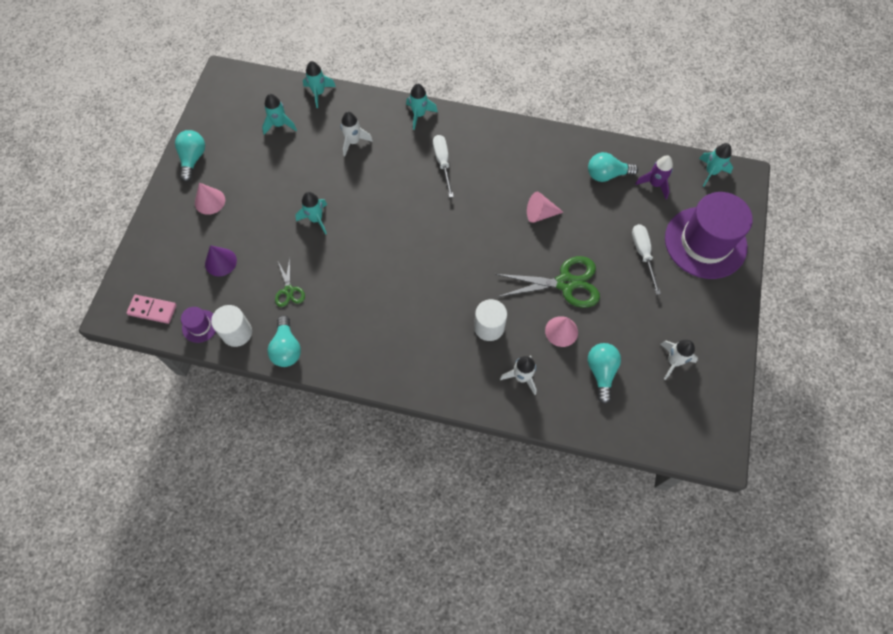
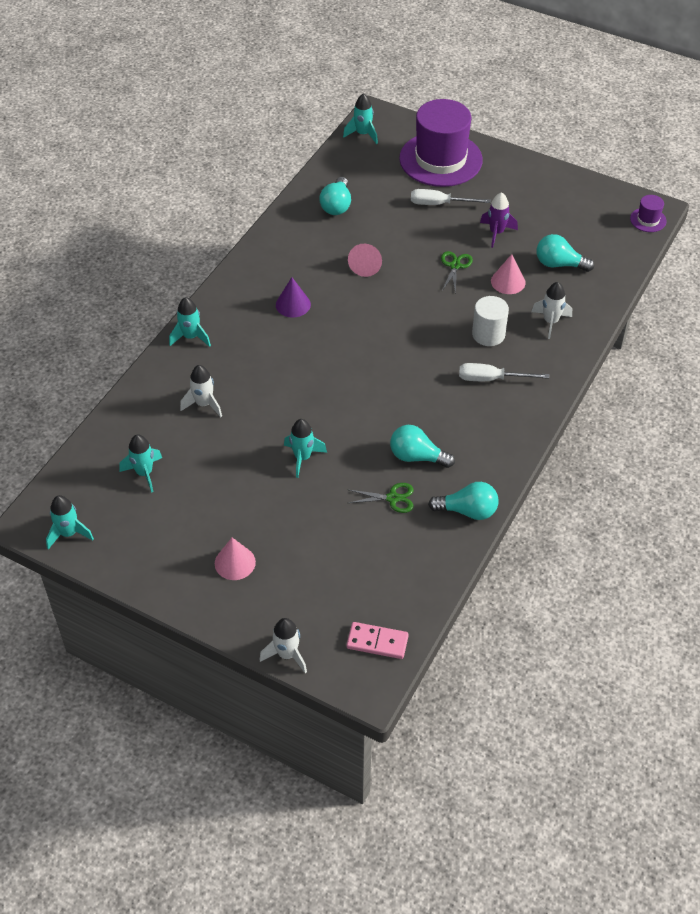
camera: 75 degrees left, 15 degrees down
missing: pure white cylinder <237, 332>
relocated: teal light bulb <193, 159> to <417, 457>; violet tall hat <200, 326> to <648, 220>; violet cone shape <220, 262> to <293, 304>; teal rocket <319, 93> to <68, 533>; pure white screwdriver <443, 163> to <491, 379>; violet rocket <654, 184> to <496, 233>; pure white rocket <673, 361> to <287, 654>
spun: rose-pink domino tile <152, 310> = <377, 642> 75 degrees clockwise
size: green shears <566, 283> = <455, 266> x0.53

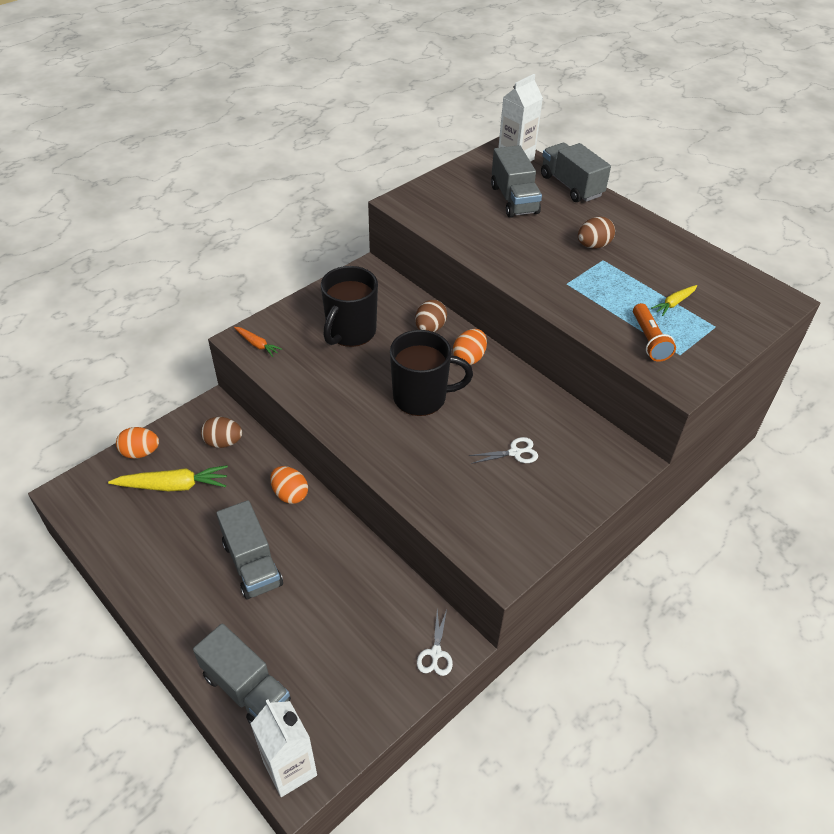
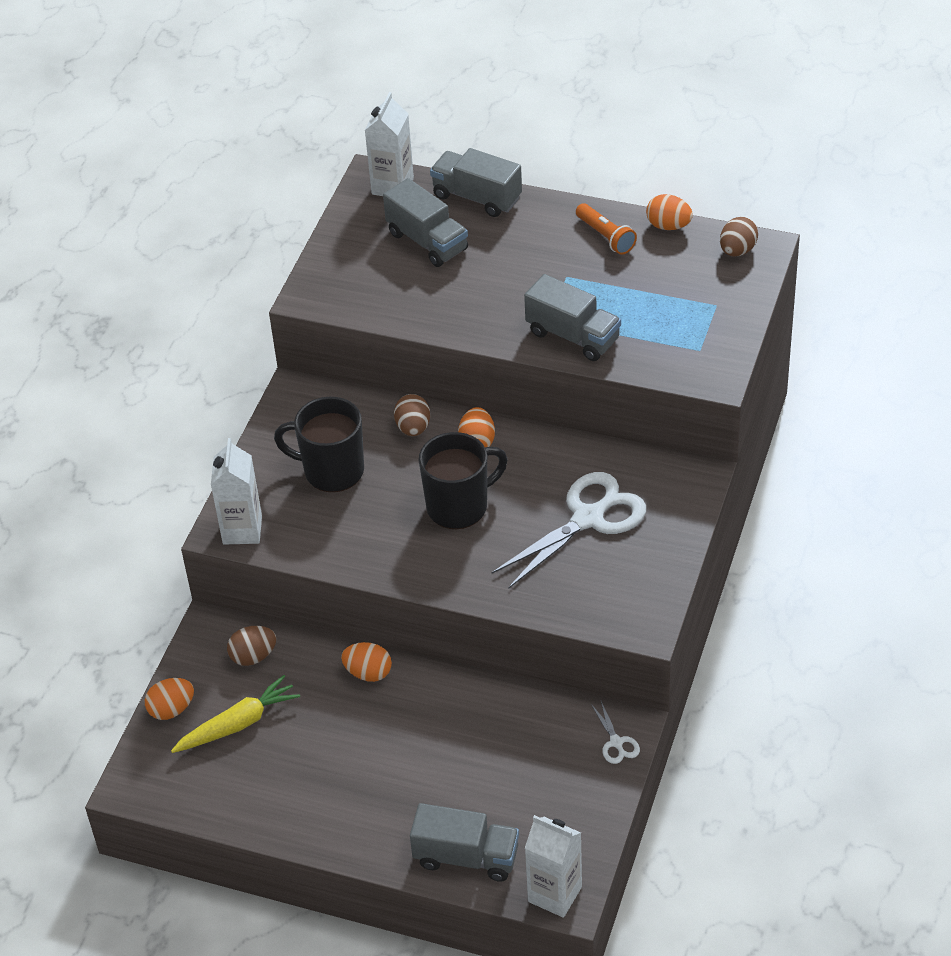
camera: 25 degrees left, 0 degrees up
missing: golden carrot <674, 303>
appeared: orange egg <668, 226>
relocated: ash-grey truck <252, 564> to <573, 336>; dark brown egg <593, 245> to <737, 250>; orange torch <649, 340> to <605, 236>
exchanged: orange carrot <257, 344> to pure white milk carton <242, 530>
spun: ebony coffee mug <350, 332> = <332, 471> 105 degrees clockwise
size: pure white shears <514, 452> = <588, 519> x2.31

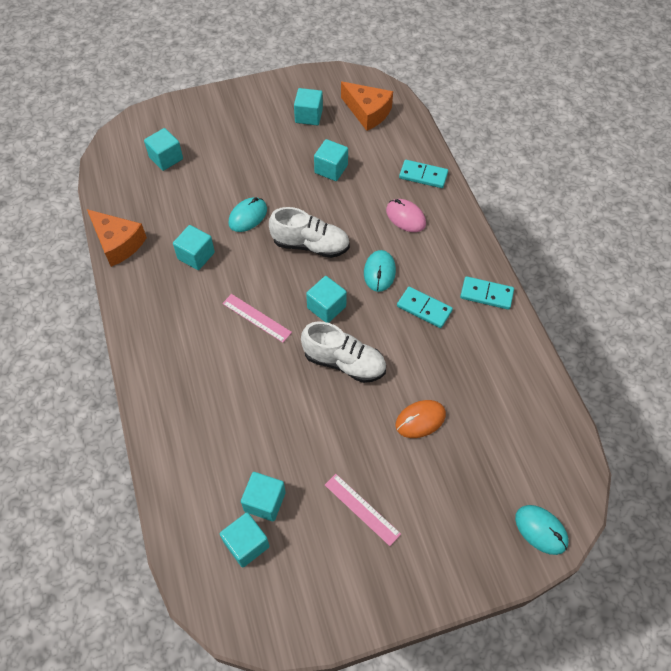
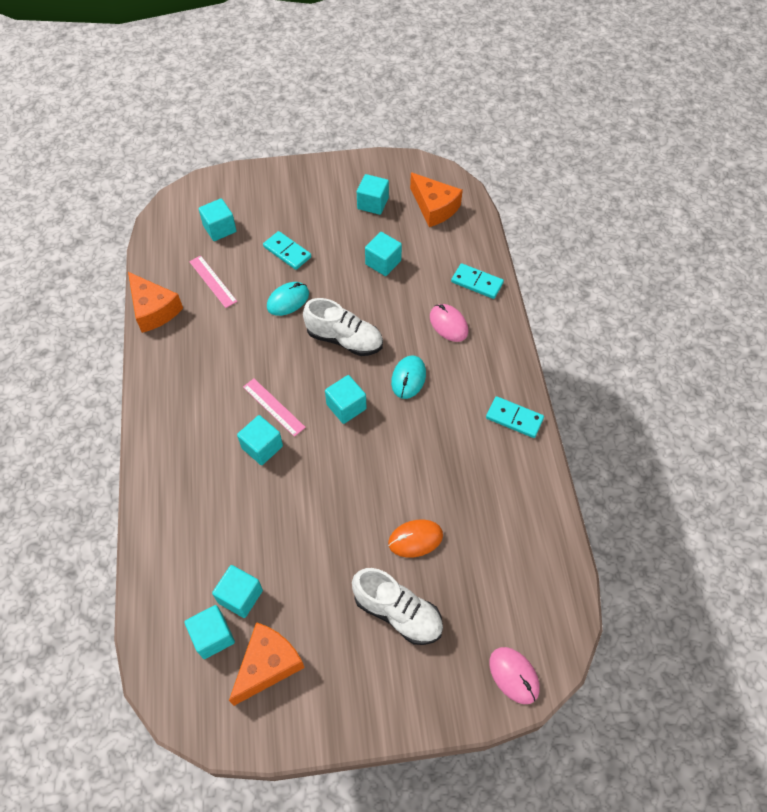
camera: 10 degrees right, 0 degrees up
appeared: orange cheese <268, 665>
relocated: teal solid cube <196, 256> to <262, 447>; pure white lace-up shoe <344, 362> to <397, 612>; rose-pink ruler <362, 509> to <213, 281>; teal domino tile <424, 308> to <287, 252>
colour: teal mouse <541, 530> to rose-pink mouse <514, 675>

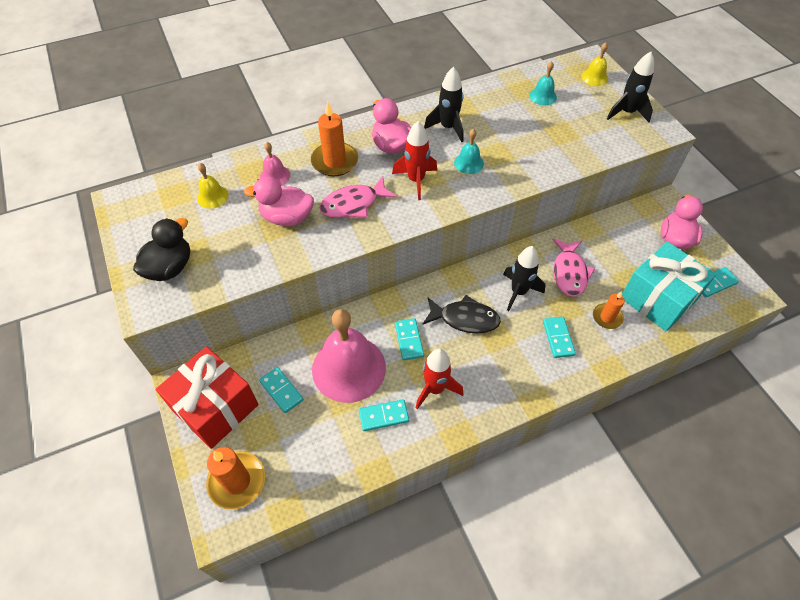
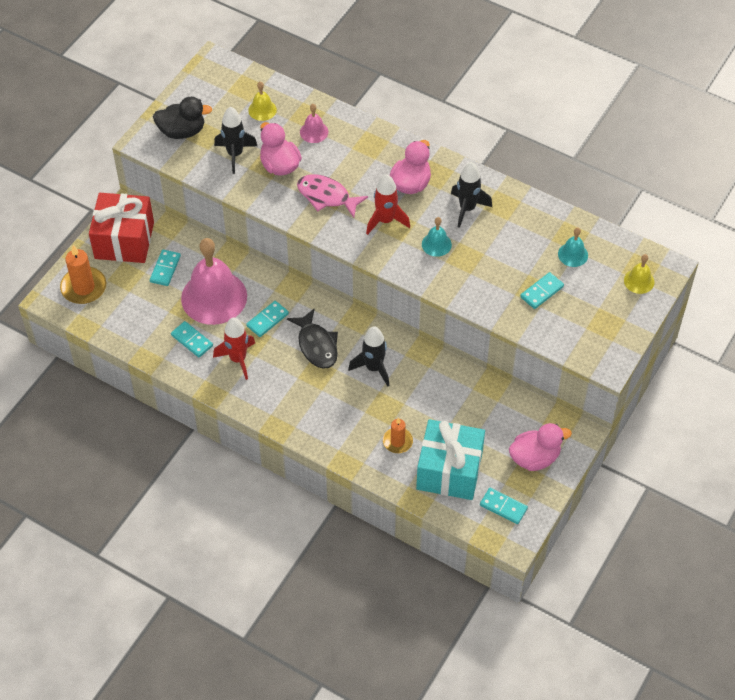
camera: 55 degrees right, 0 degrees up
missing: orange pillar candle <335, 161>; rose-pink fish figure <569, 273>
relocated: teal domino tile <558, 338> to <541, 292>; ebony rocket <627, 112> to <235, 154>

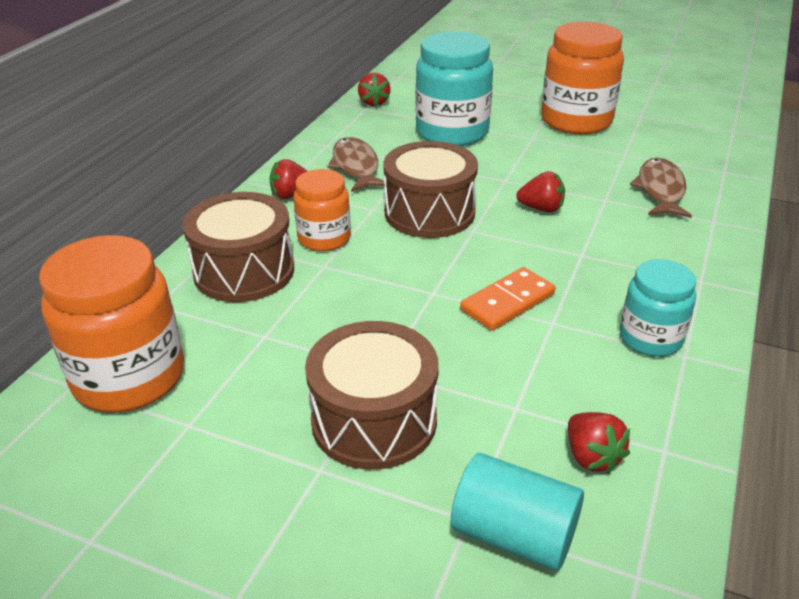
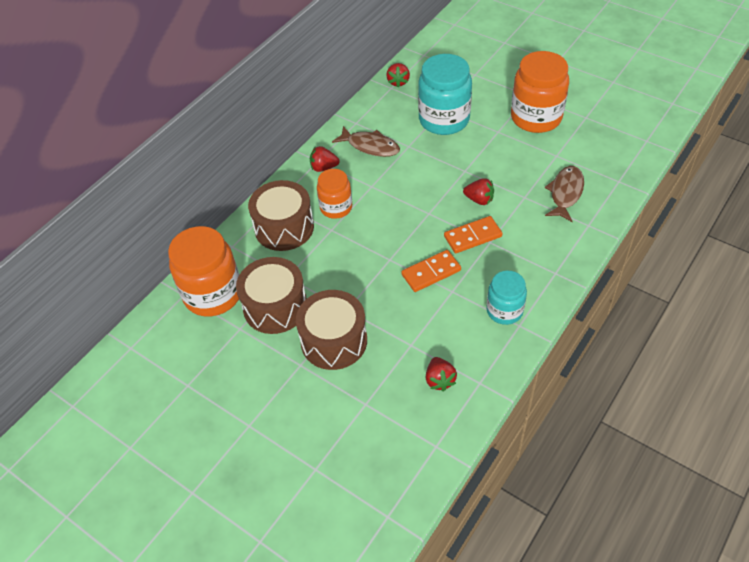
camera: 15 degrees right, 15 degrees up
missing: teal cylinder <514, 535>
appeared: orange domino tile <472, 236>
relocated: dark brown toy drum <429, 212> to <275, 307>
spun: dark brown fish figure <356, 167> = <370, 146> 120 degrees clockwise

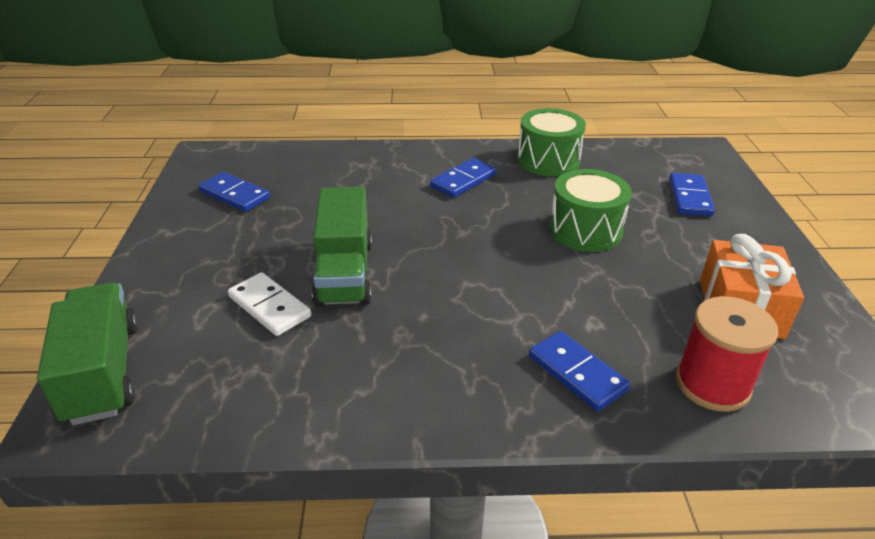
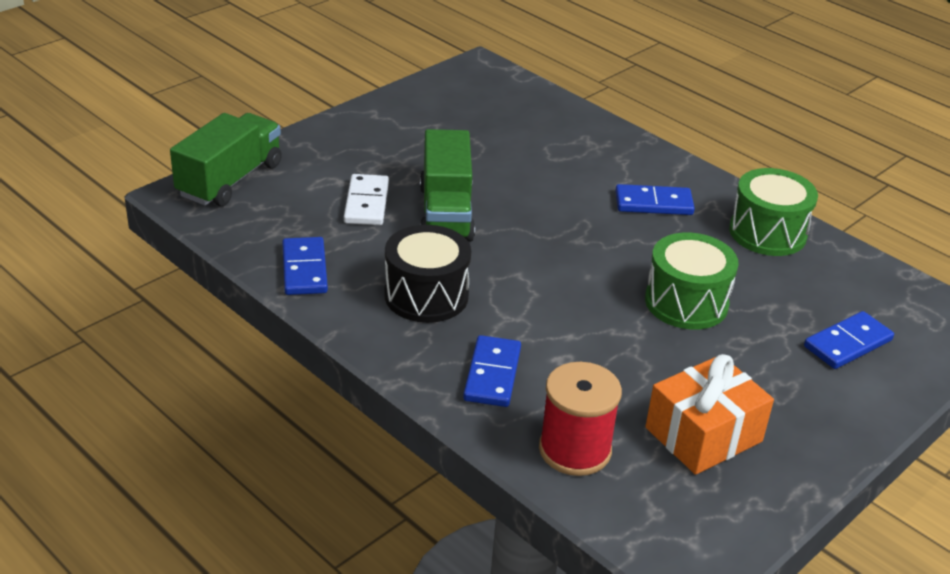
camera: 45 degrees right, 0 degrees up
appeared: ebony toy drum <426, 295>
relocated: cobalt domino tile <234, 195> to <304, 269>
spun: green truck <345, 272> = <446, 213> 45 degrees counterclockwise

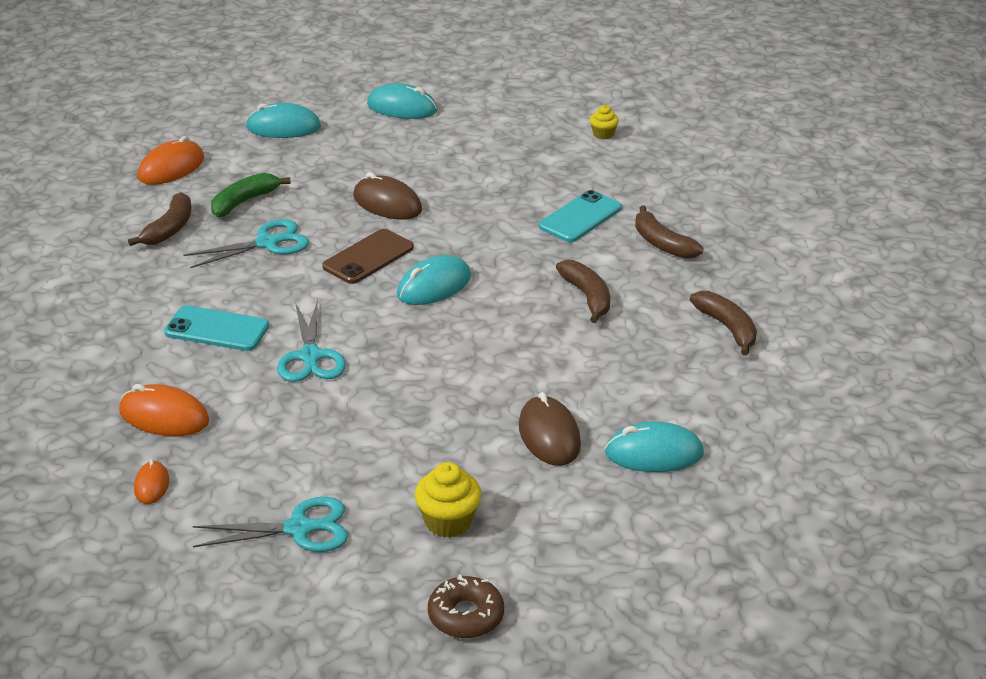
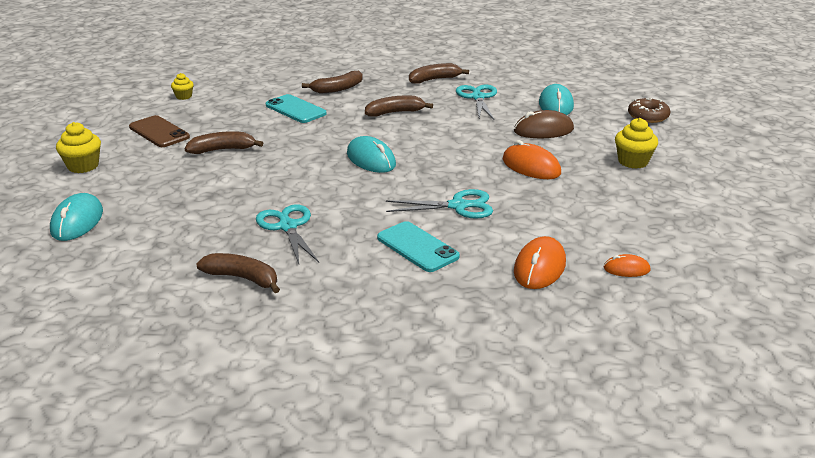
camera: 85 degrees left, 5 degrees down
missing: green toy banana <244, 202>; dark brown mouse <387, 203>
appeared: dark brown toy banana <222, 150>
relocated: orange mouse <171, 168> to <531, 167>; teal shears <299, 529> to <478, 97>; dark brown smartphone <368, 257> to <159, 132>; dark brown donut <466, 616> to <648, 116>
exchanged: teal mouse <402, 108> to golden muffin <83, 166>
spun: teal smartphone <217, 329> = <417, 247> 60 degrees counterclockwise

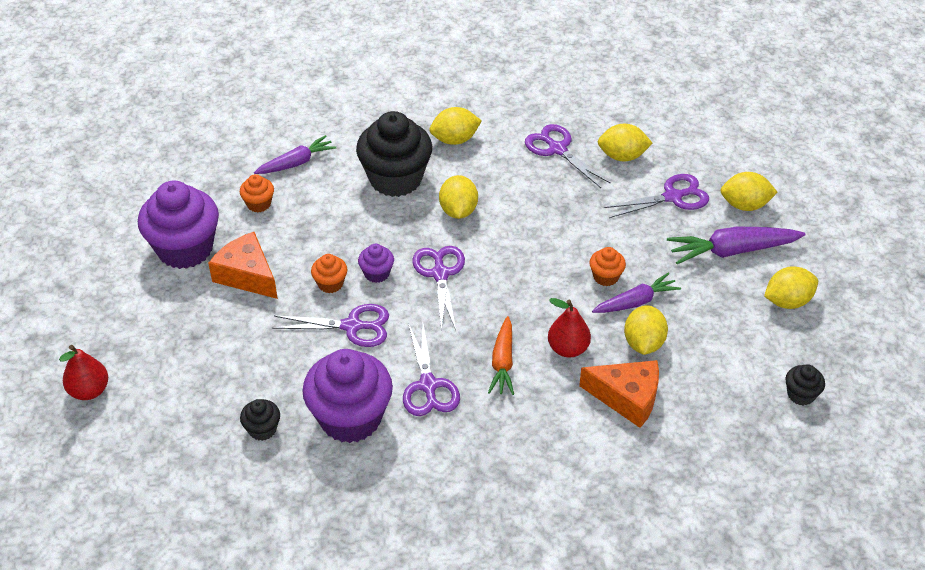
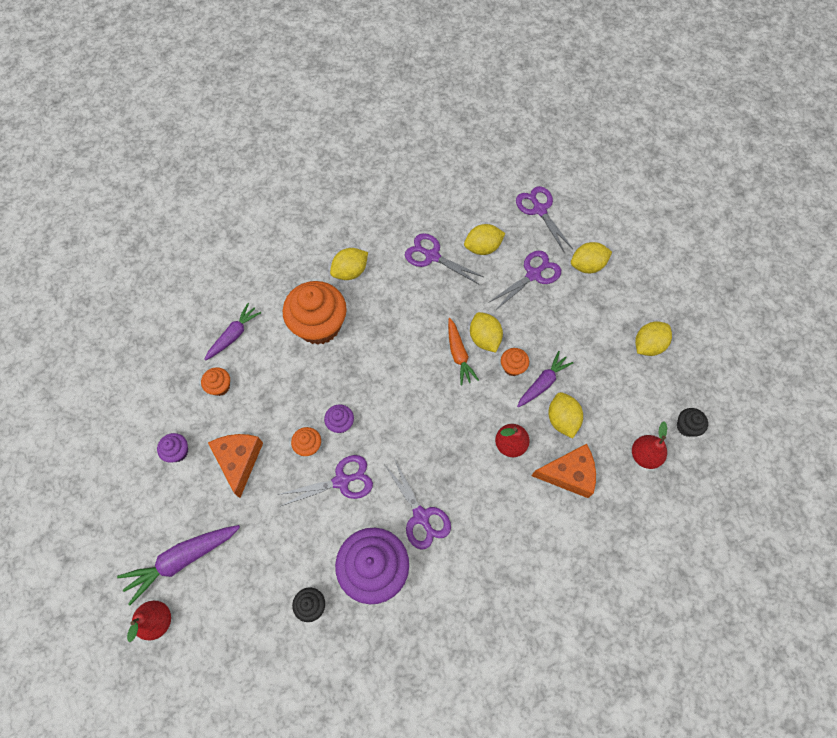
camera: 20 degrees left, 20 degrees up
appeared: scarlet toy pear <644, 455>
relocated: violet shears <440, 274> to <539, 210>; golden toy lemon <458, 211> to <484, 338>; orange carrot <502, 362> to <458, 354>; violet carrot <732, 251> to <182, 559>
colour: ebony muffin <395, 179> to orange muffin <319, 325>
spun: orange cheese <247, 275> = <239, 460> 60 degrees clockwise
size: violet muffin <185, 249> = <178, 452> x0.45

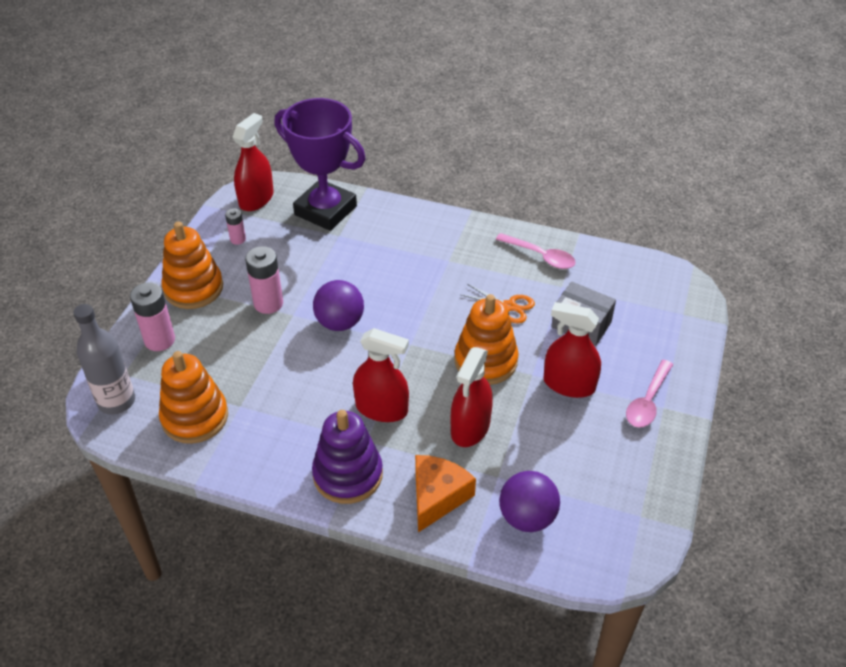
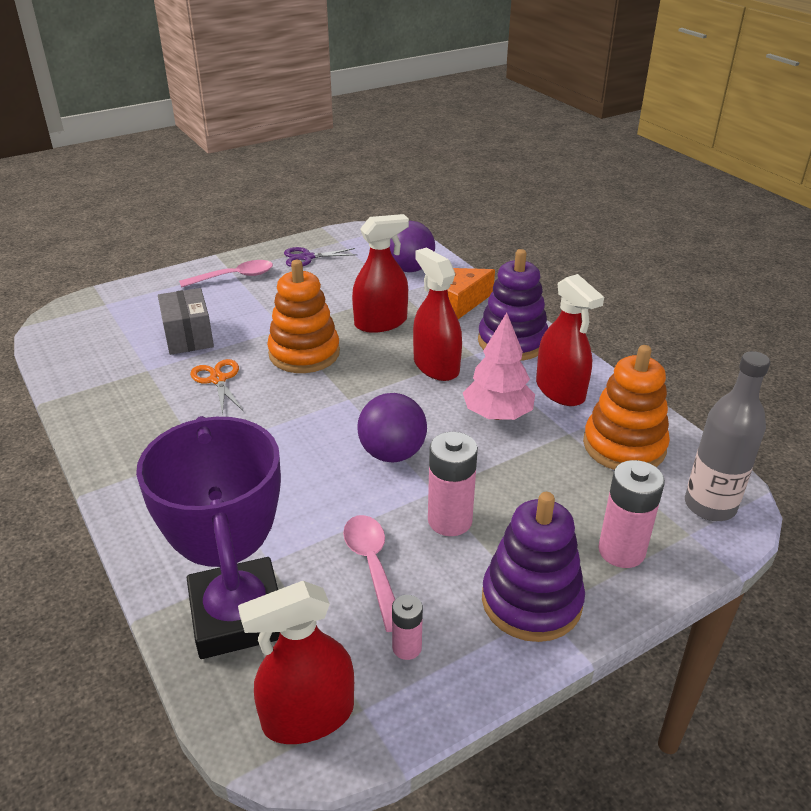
camera: 140 degrees left, 10 degrees down
appeared: violet shears <307, 257>; rose-pink tree <497, 415>
relocated: rose-pink teaspoon <541, 256> to <372, 566>; scarlet spray bottle <569, 384> to <560, 390>
colour: orange ring stacker <193, 288> to violet ring stacker <531, 601>

